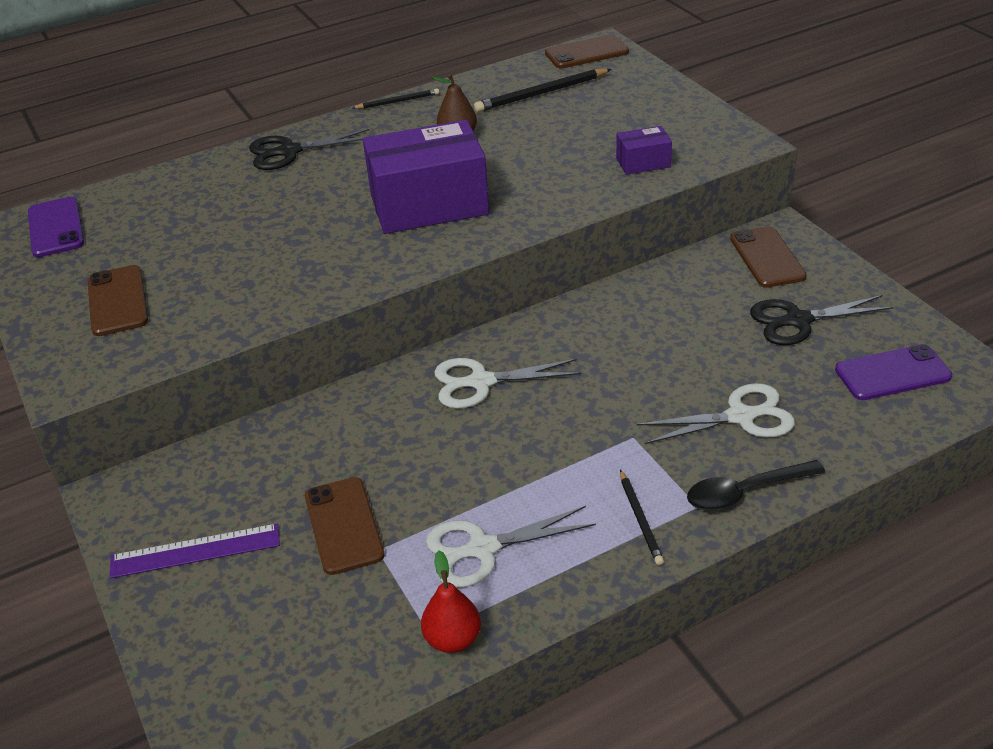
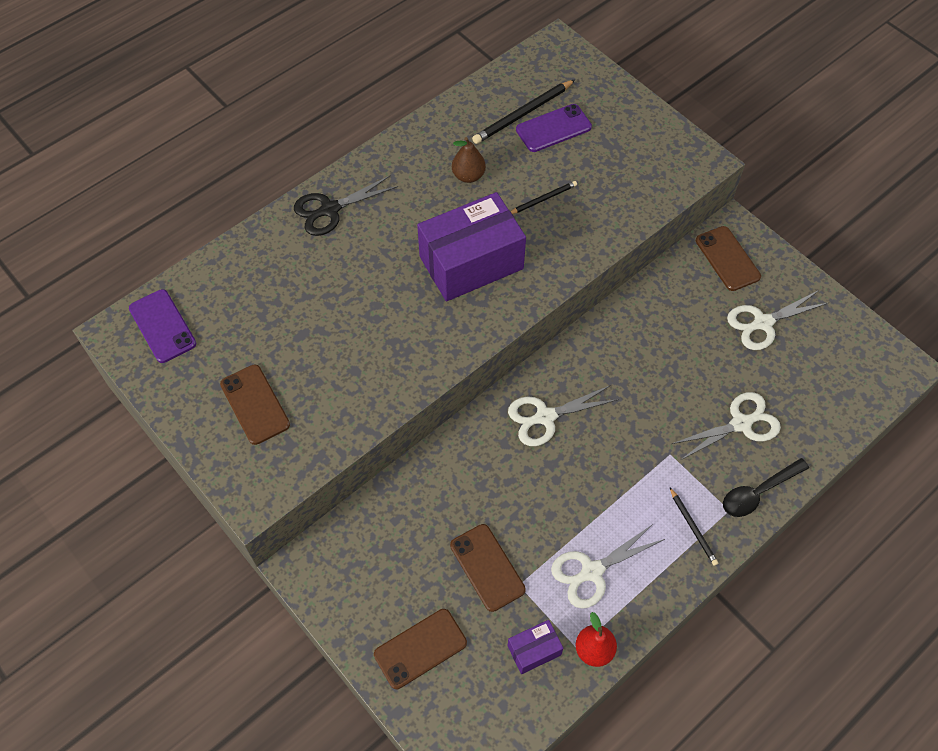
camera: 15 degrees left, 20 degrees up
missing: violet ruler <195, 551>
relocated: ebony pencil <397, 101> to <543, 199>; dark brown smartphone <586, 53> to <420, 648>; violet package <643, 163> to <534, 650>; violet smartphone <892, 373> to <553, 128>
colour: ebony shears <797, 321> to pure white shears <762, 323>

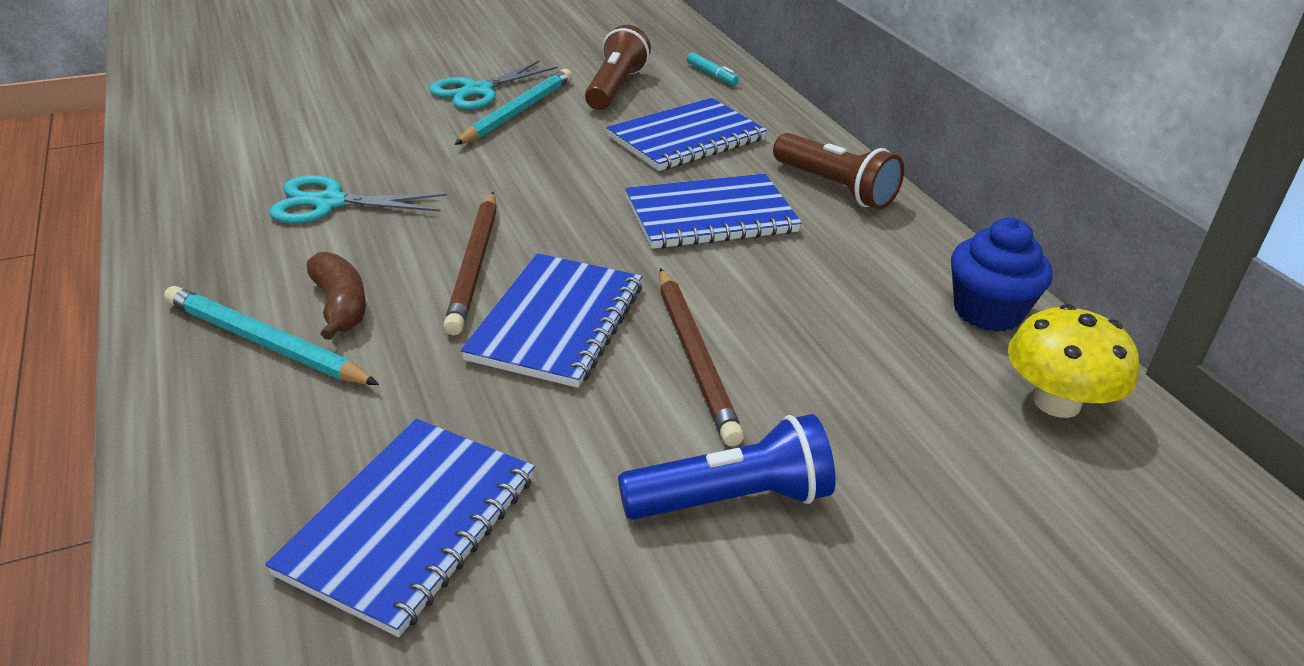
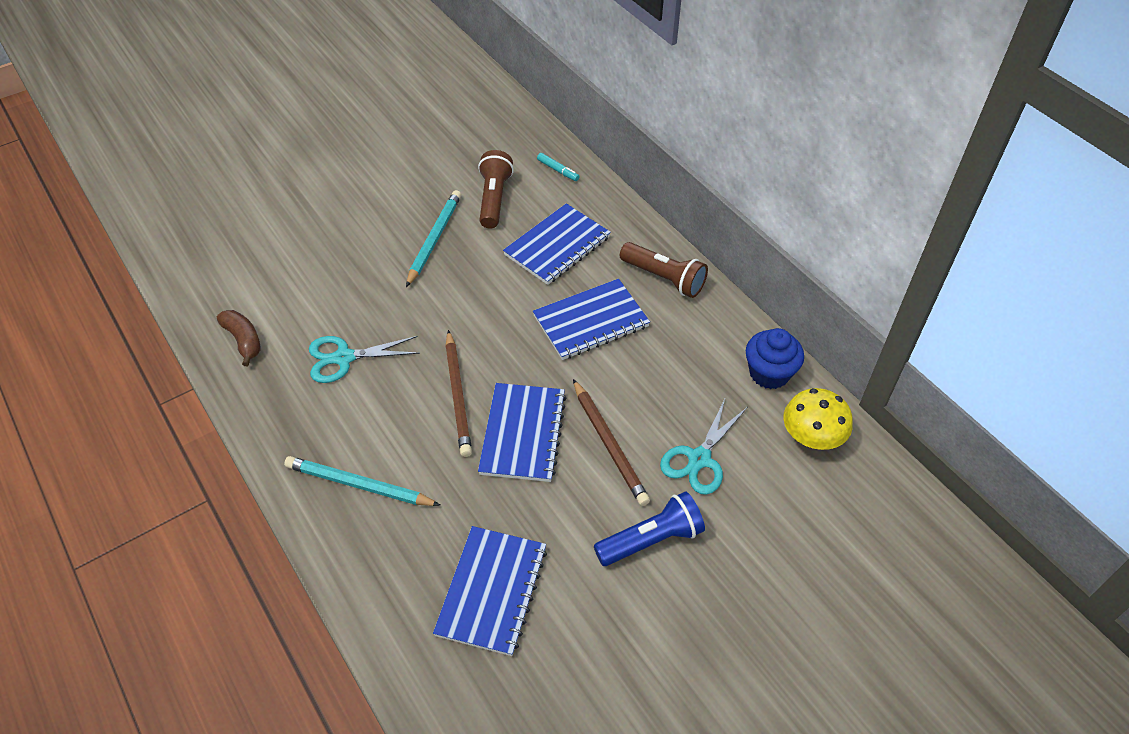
camera: 10 degrees left, 15 degrees up
relocated: dark brown toy banana <340, 306> to <243, 340>; teal shears <478, 91> to <699, 459>

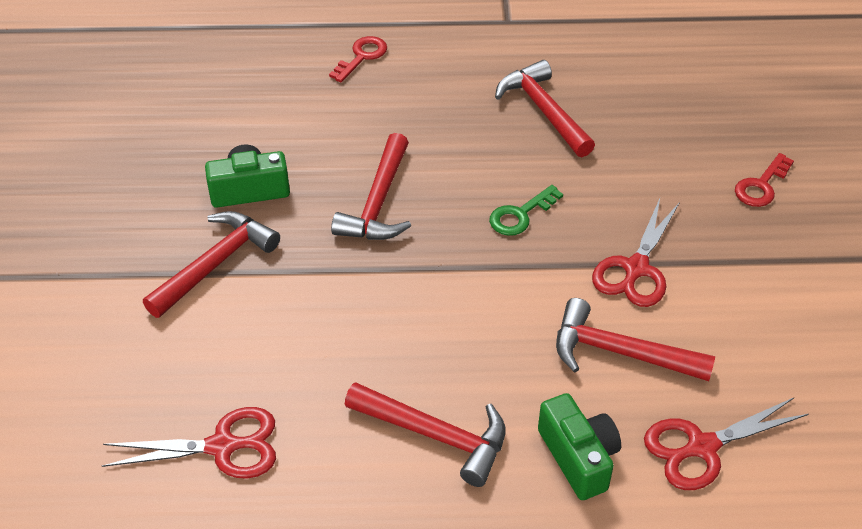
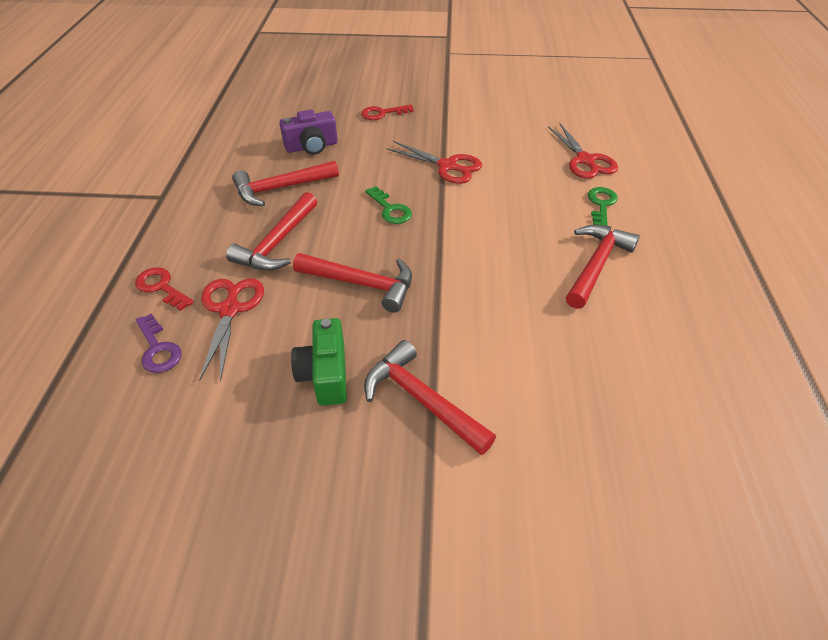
camera: 85 degrees left, 0 degrees up
appeared: violet door key <158, 349>; violet compact camera <311, 146>
relocated: scarlet shears <222, 446> to <230, 310>; scarlet carpenter's hammer <620, 352> to <277, 242>
exchanged: green compact camera <578, 457> to green door key <601, 205>
spun: scarlet door key <761, 186> = <382, 113> 120 degrees clockwise

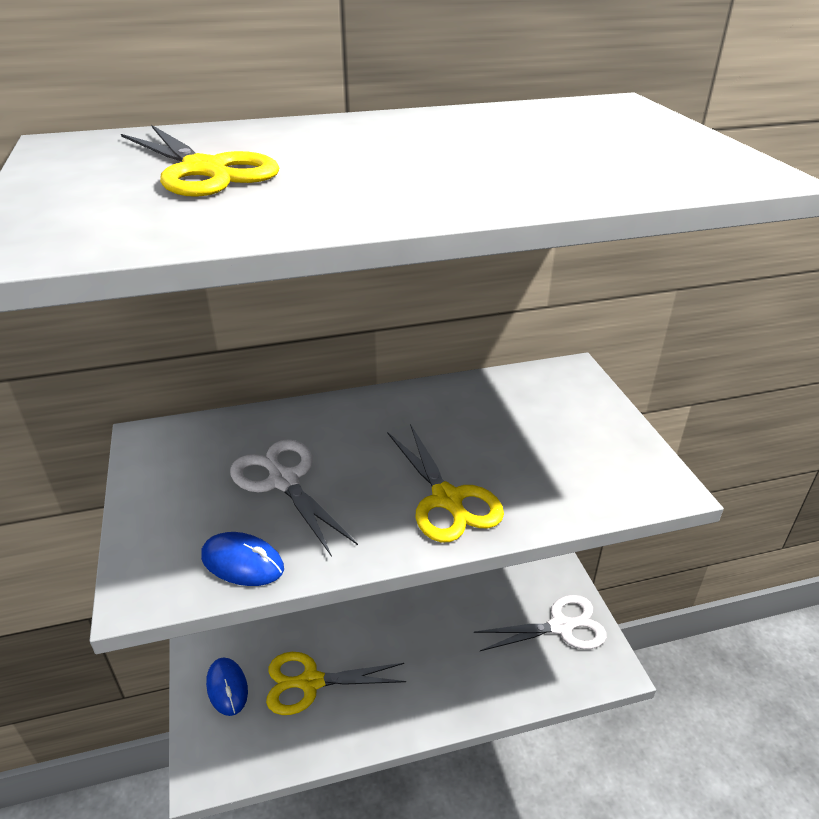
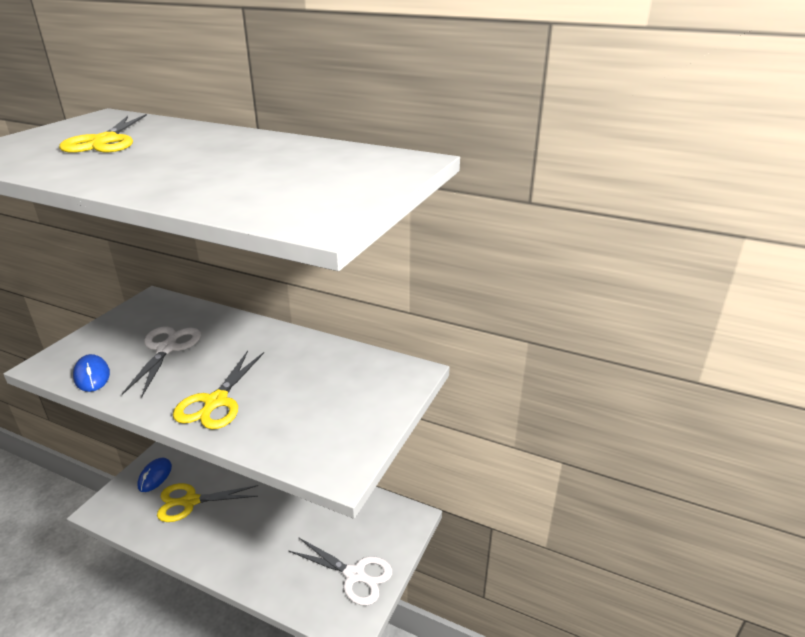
camera: 40 degrees right, 5 degrees down
spun: golden shears <310, 682> = <190, 501> 45 degrees counterclockwise

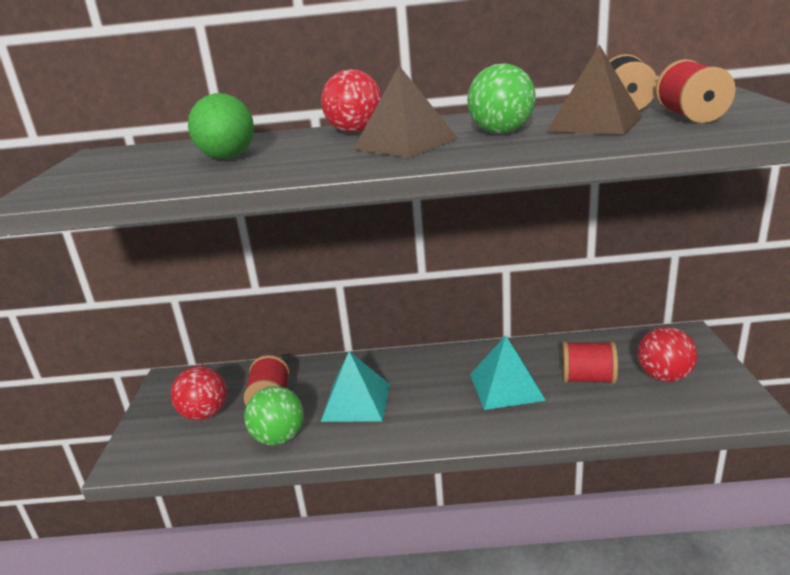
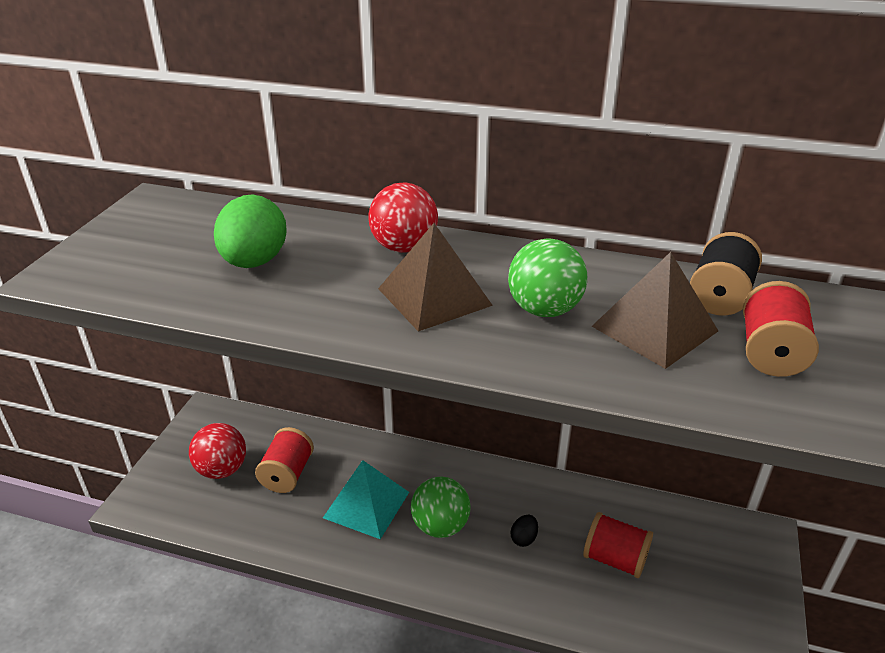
camera: 15 degrees right, 10 degrees up
missing: scarlet sphere <664, 377>
relocated: green sphere <279, 438> to <440, 526>
exchanged: teal solid pyramid <506, 387> to ebony egg <524, 538>

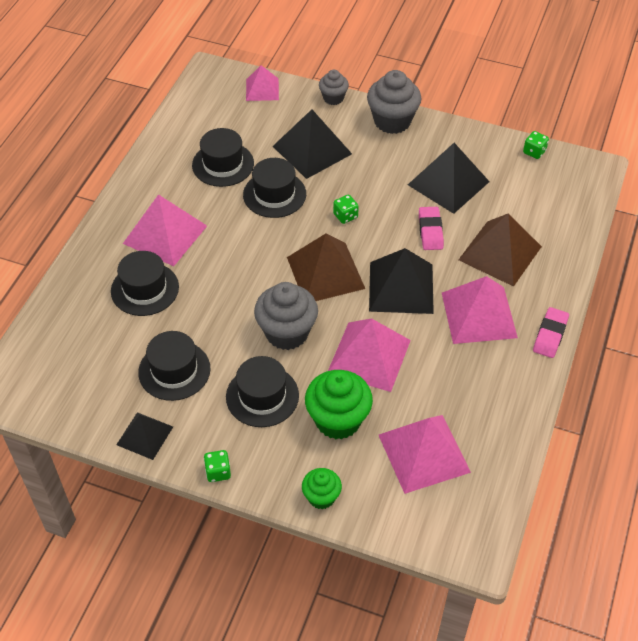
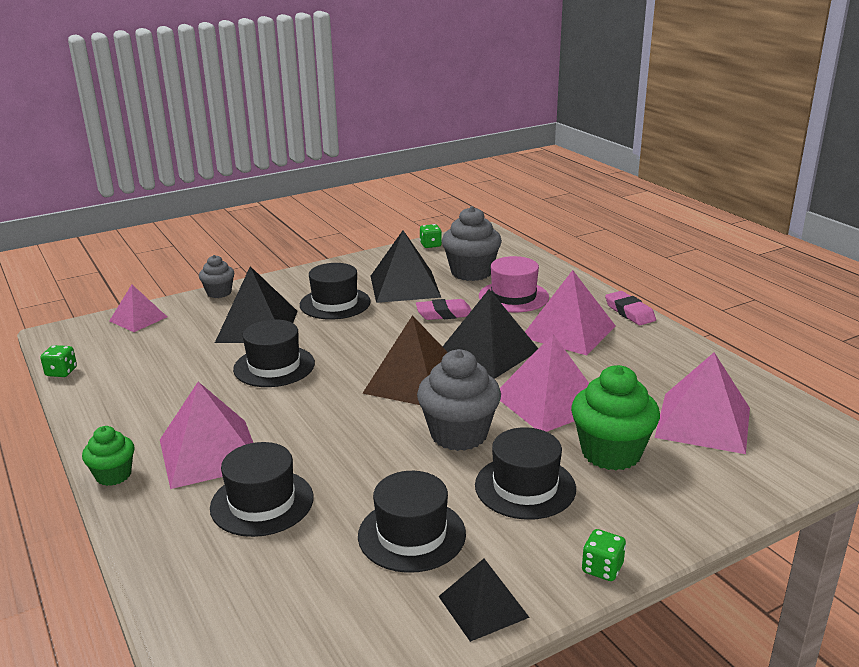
camera: 50 degrees left, 25 degrees down
relocated: ebony tall hat <223, 164> to <335, 303>; green muffin <321, 497> to <113, 475>; green die <345, 216> to <61, 372>; ash-grey muffin <392, 121> to <471, 272>
exchanged: dark brown solid pyramid <500, 253> to rose-pink tall hat <513, 297>
spun: rose-pink eraser <430, 231> = <444, 314> 45 degrees counterclockwise

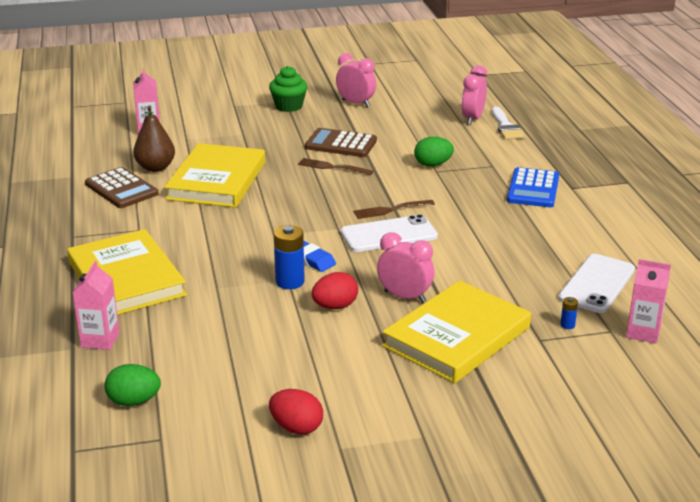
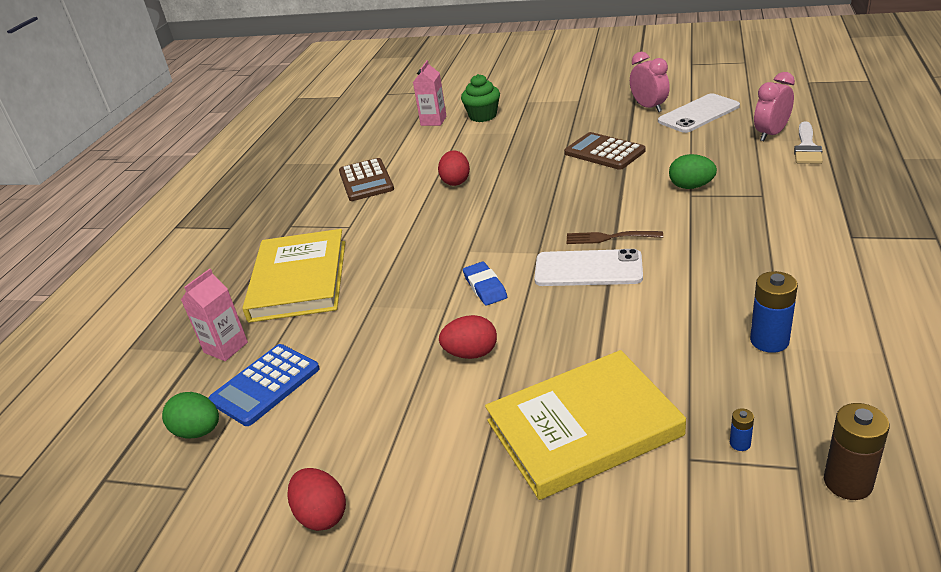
camera: 30 degrees right, 5 degrees up
missing: dark brown toy pear <155, 168>; dark brown table fork <332, 167>; rose-pink bedside clock <404, 297>
relocated: green muffin <288, 106> to <483, 116>; cobalt power cell <290, 282> to <769, 341>; cobalt pocket calculator <533, 189> to <265, 385>; pure white smartphone <597, 284> to <698, 114>
exchanged: golden hardcover <217, 180> to scarlet egg <456, 181>; rose-pink milk carton <643, 332> to dark brown power cell <847, 482>

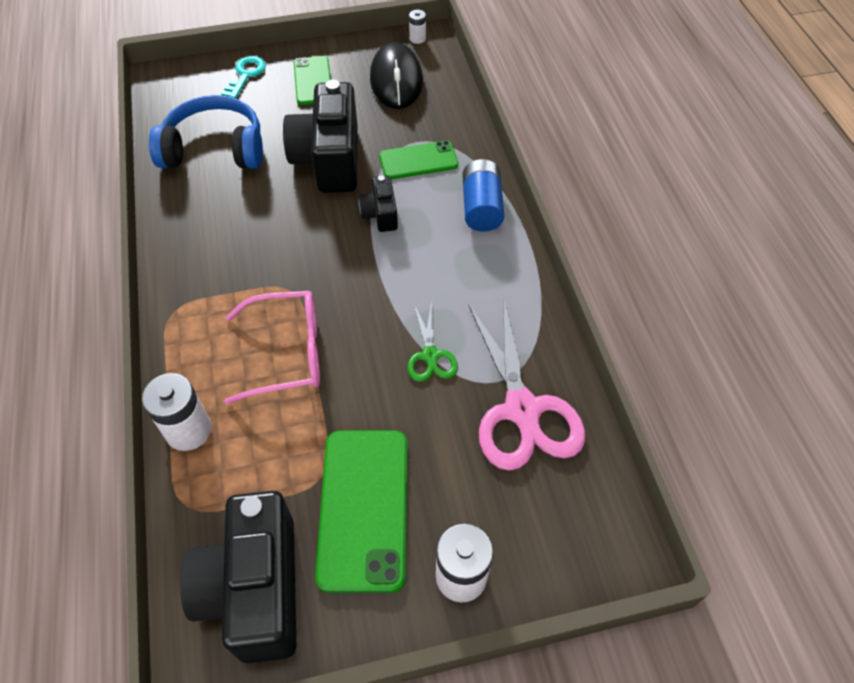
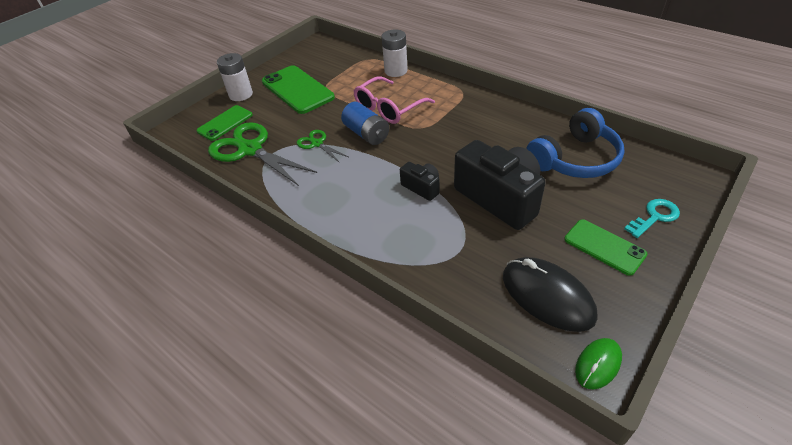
camera: 145 degrees right, 10 degrees down
missing: ebony compact camera <255, 589>
relocated: green smartphone <418, 160> to <225, 123>; cobalt power cell <481, 208> to <366, 134>
exchanged: pure white power cell <417, 38> to green mouse <598, 364>
colour: rose-pink shears <522, 409> to green shears <250, 150>
spun: teal door key <246, 75> = <654, 217> 105 degrees counterclockwise

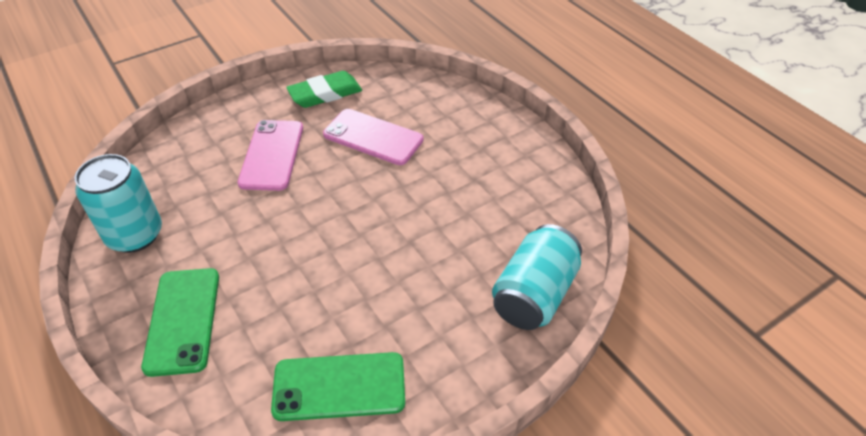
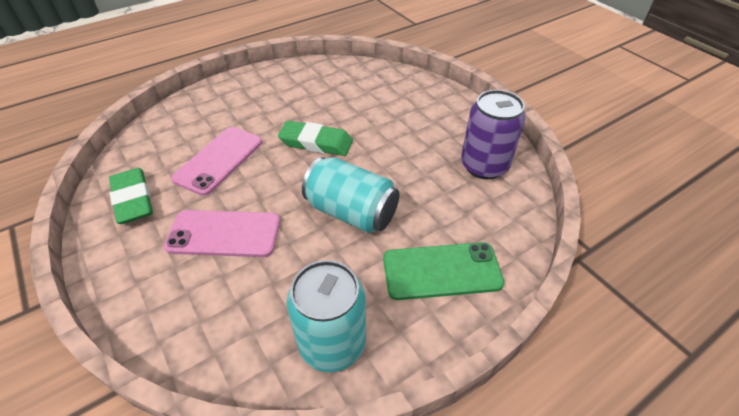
camera: 90 degrees left, 0 degrees up
appeared: green eraser <316, 142>
relocated: teal can <534, 294> to <351, 212>
exchanged: green smartphone <339, 387> to violet can <484, 166>

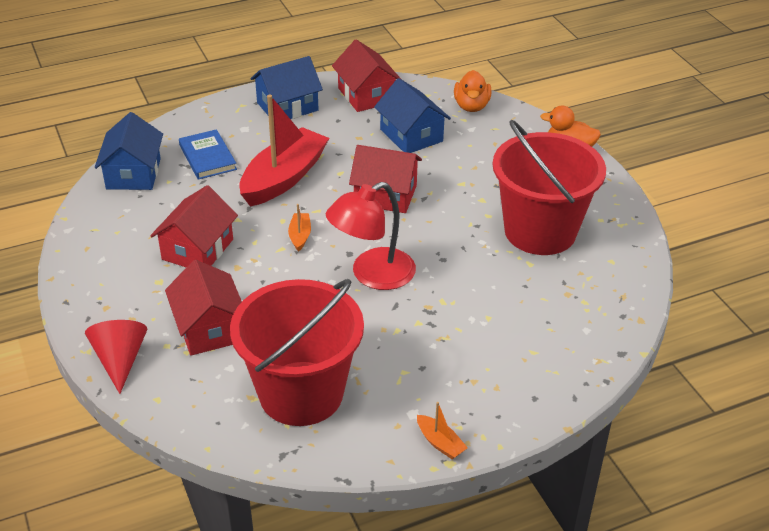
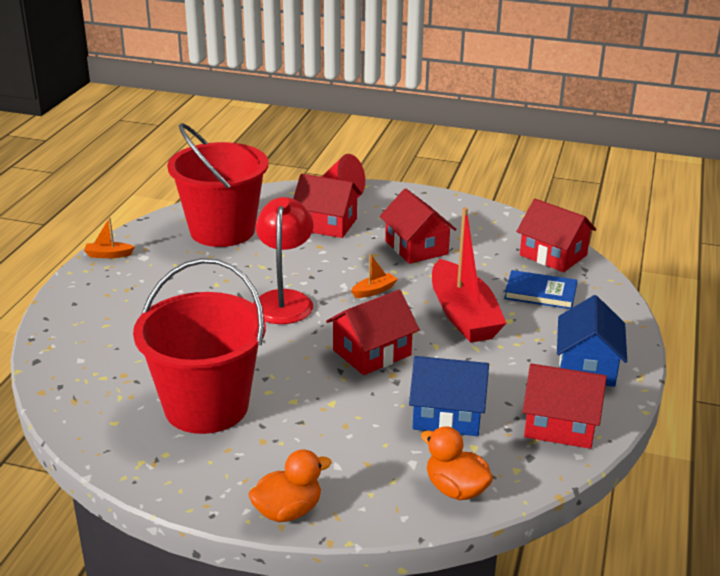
camera: 130 degrees right, 10 degrees down
colour: cobalt cottage <133, 173> to scarlet cottage <553, 255>
spun: orange toy boat <300, 236> = <374, 291> 75 degrees counterclockwise

